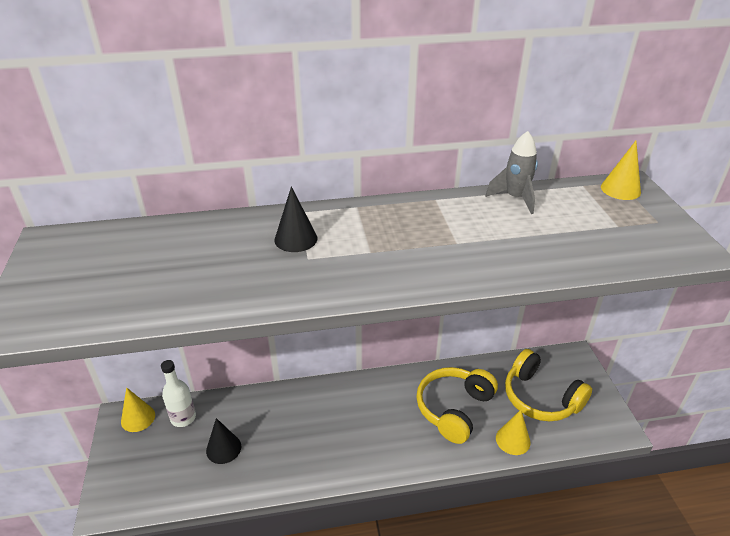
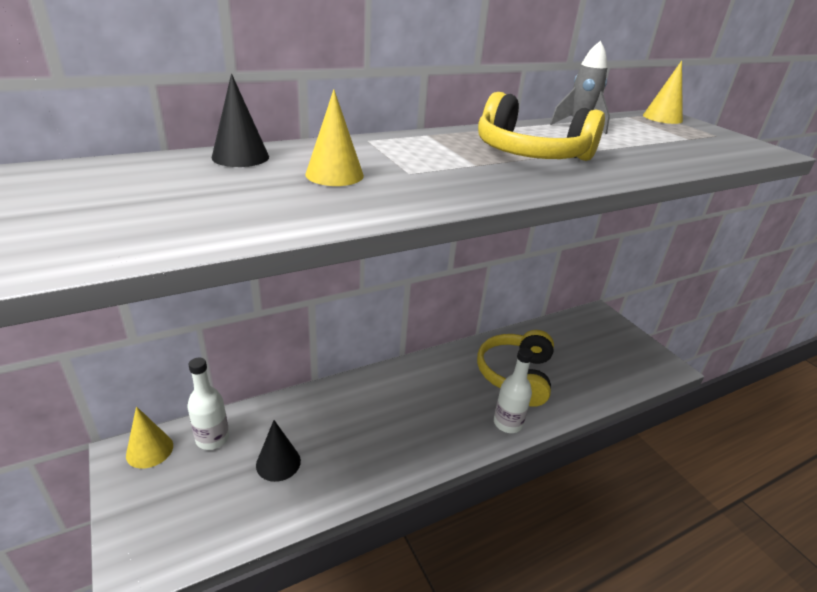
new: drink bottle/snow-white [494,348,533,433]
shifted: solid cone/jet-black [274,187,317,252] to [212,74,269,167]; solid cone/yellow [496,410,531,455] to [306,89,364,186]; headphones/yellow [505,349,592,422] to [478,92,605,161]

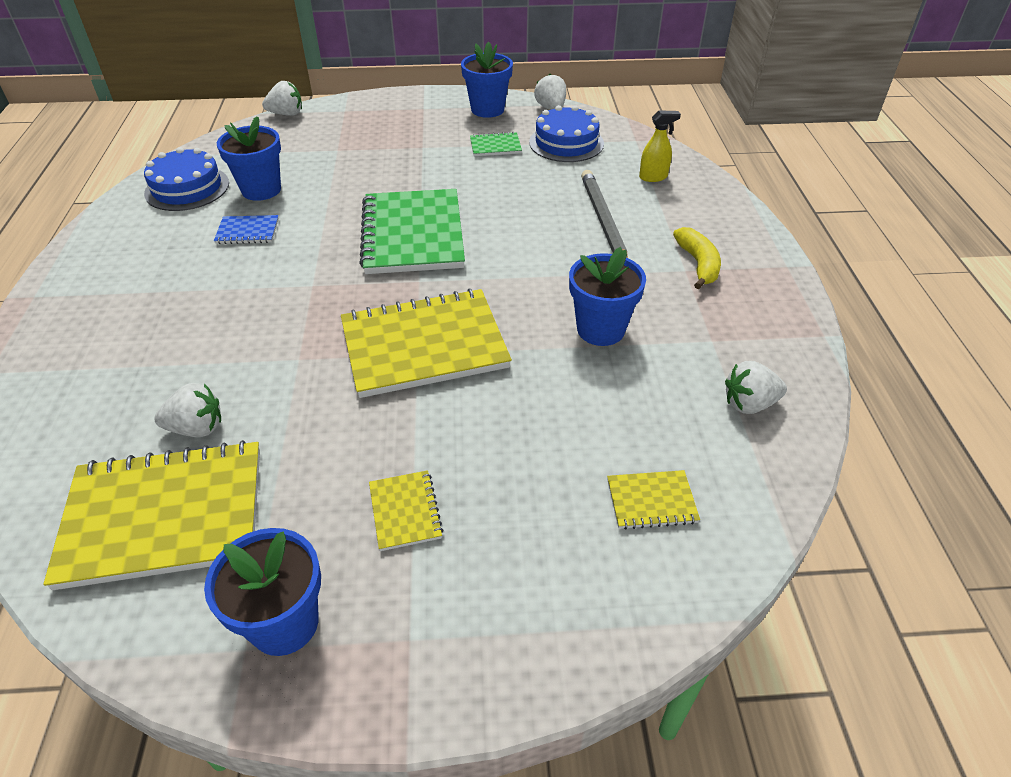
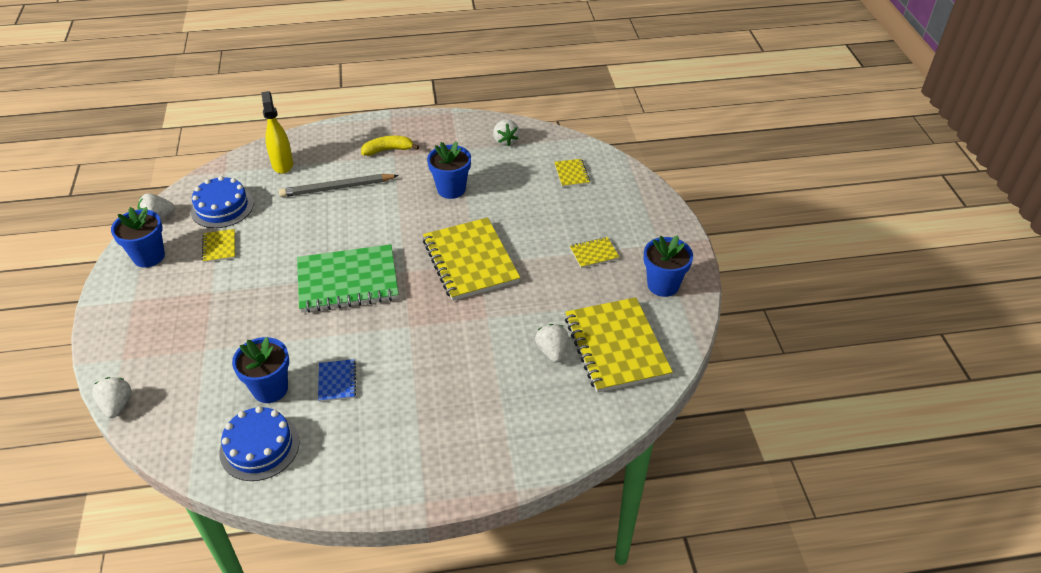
repainted: notebook/green [470,132,522,156] to notebook/yellow [202,229,235,263]
scaled: spray cleaner/yellow [639,110,681,182] = [261,91,293,174] x1.55

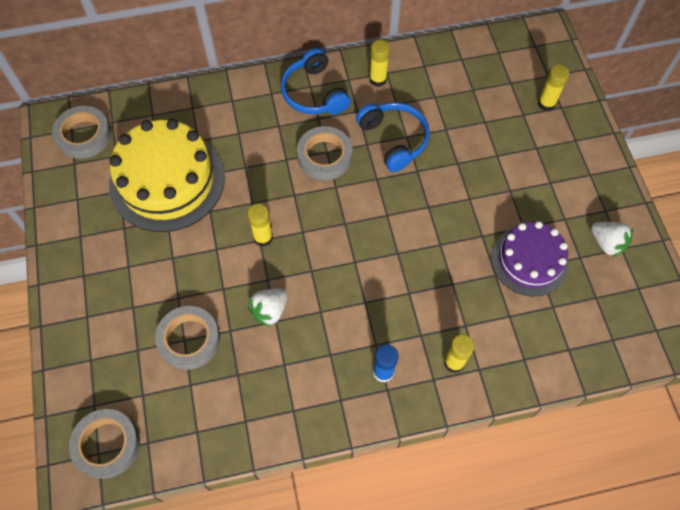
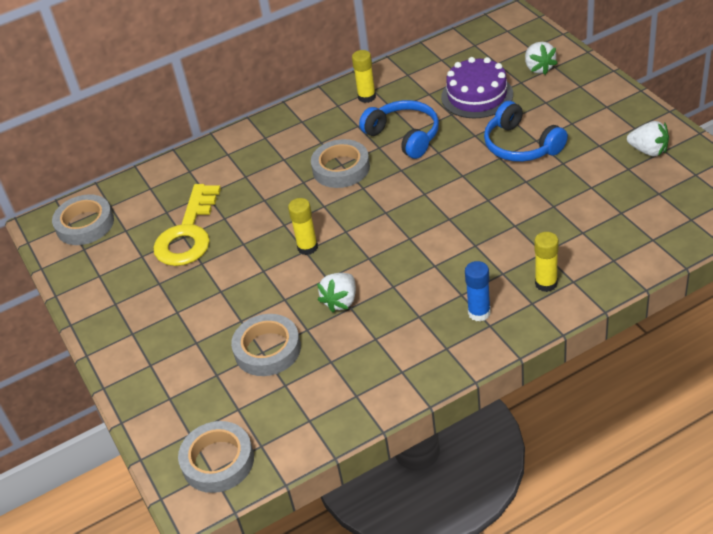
shifted: headphones/royal blue [281,48,351,114] to [484,101,568,162]; layer cake/purple [491,221,569,296] to [441,57,513,118]
swapped: layer cake/yellow [109,119,225,232] to door key/yellow [153,184,221,266]; stick of glue/yellow [538,65,569,111] to berry/snow-white [525,42,558,75]

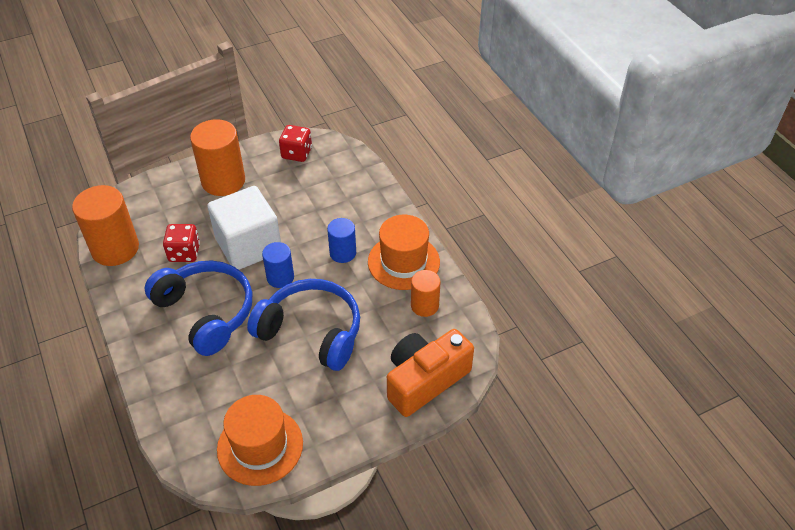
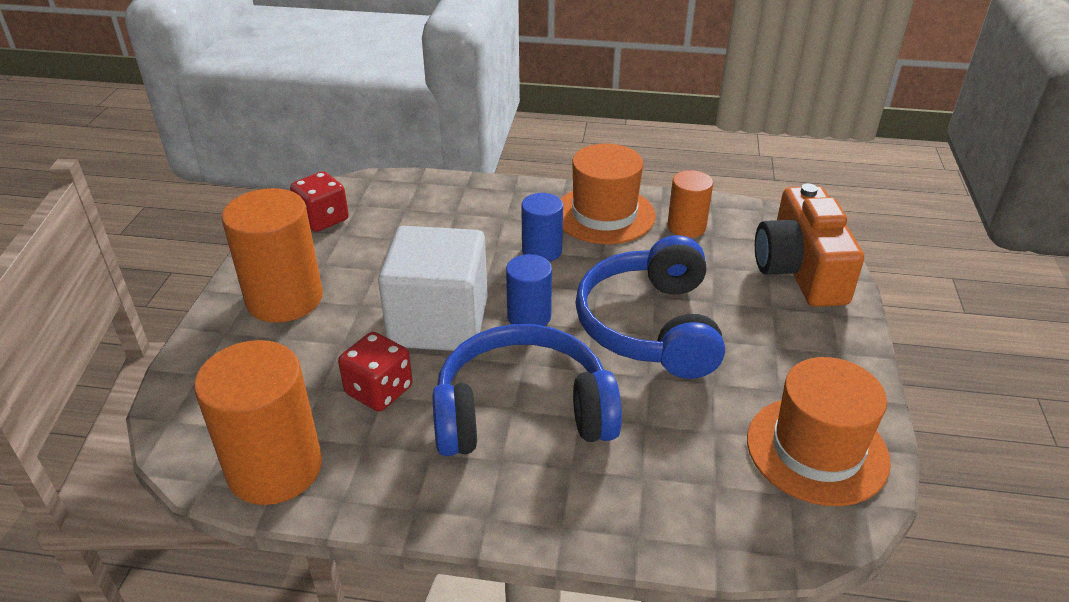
rotated: headphones/royal blue [247,279,360,371] = [575,235,725,379] 60 degrees counterclockwise

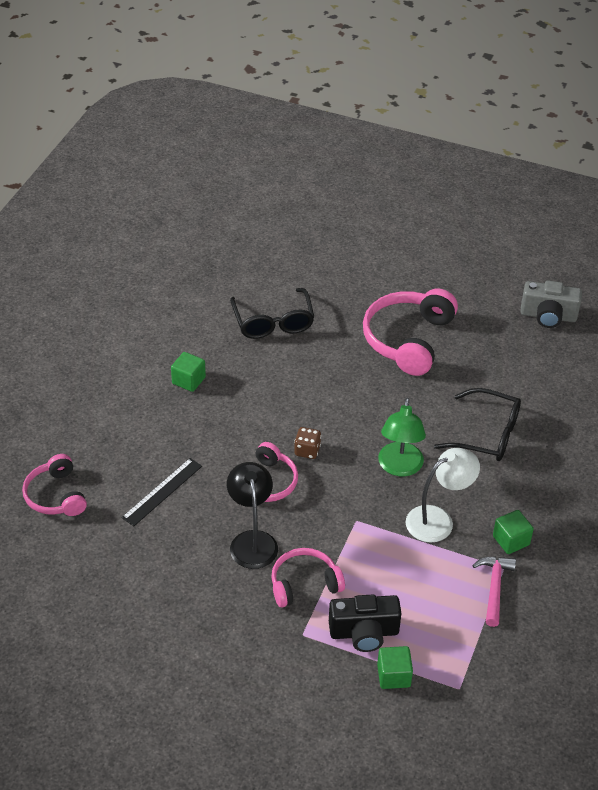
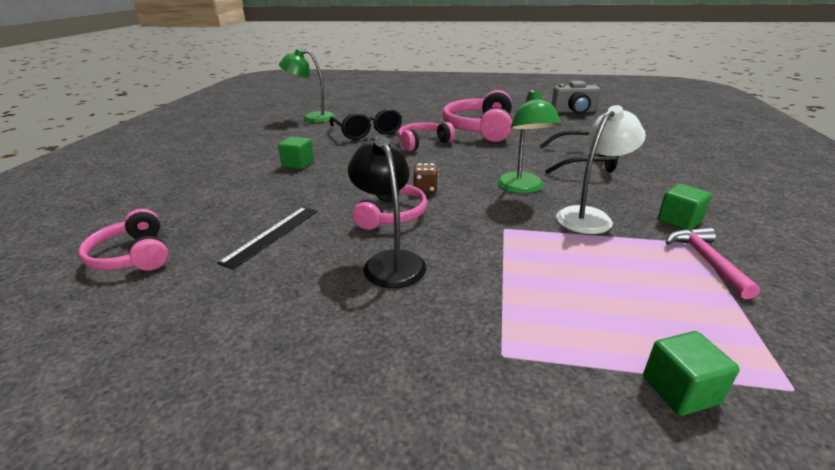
gone: compact camera/jet-black [329,594,401,652]
new: reading lamp/green [279,49,335,123]
shifted: headphones/pink [271,548,345,607] to [398,122,455,151]

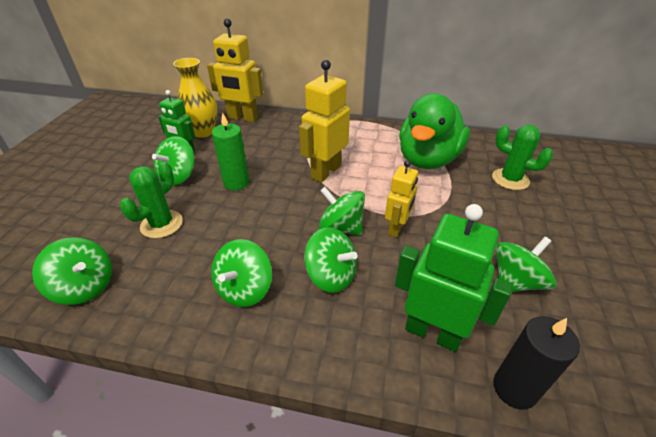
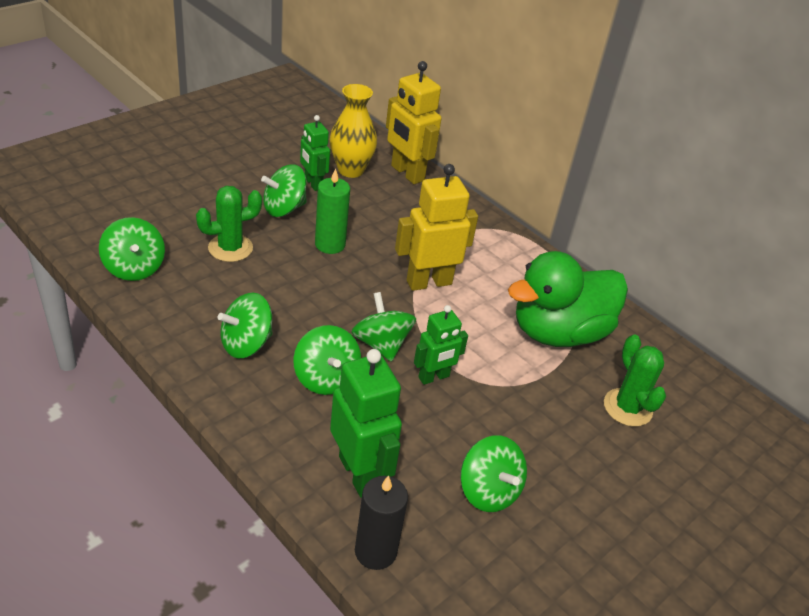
repainted: toy robot/yellow [385,160,418,237] to toy robot/green [414,305,468,385]
rotated: spinning top/green [495,237,556,292] = [460,435,527,512] 60 degrees clockwise

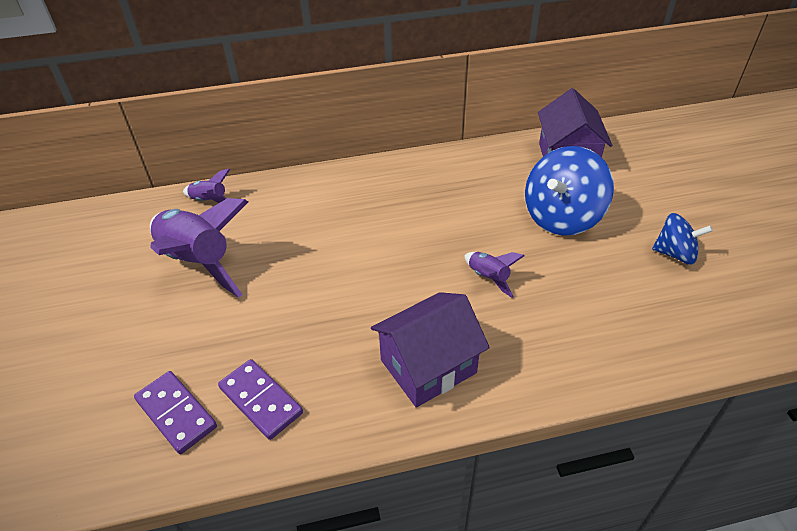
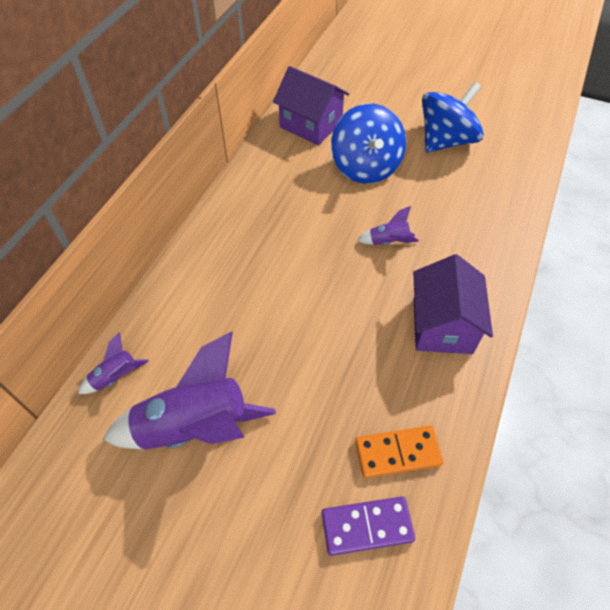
repainted: domino piece/purple [218,359,303,440] to domino piece/orange [355,426,444,478]
scaled: spinning top/royal blue [652,213,713,265] = [422,82,484,152] x1.70

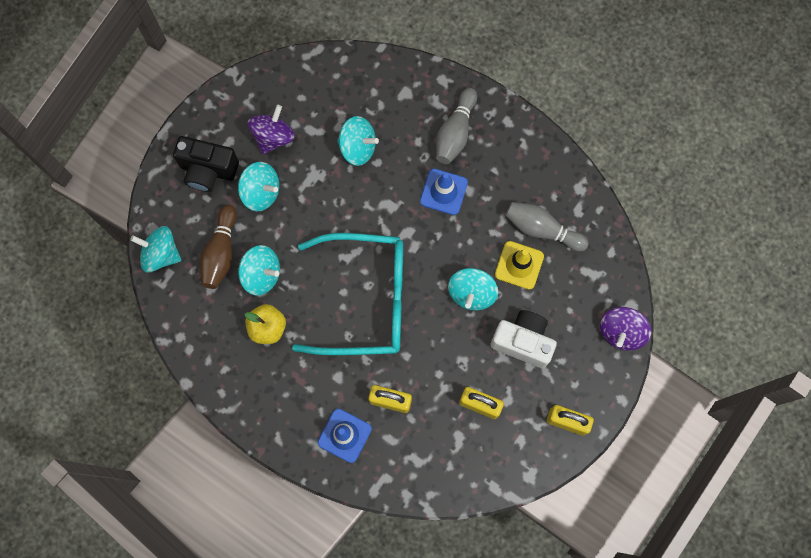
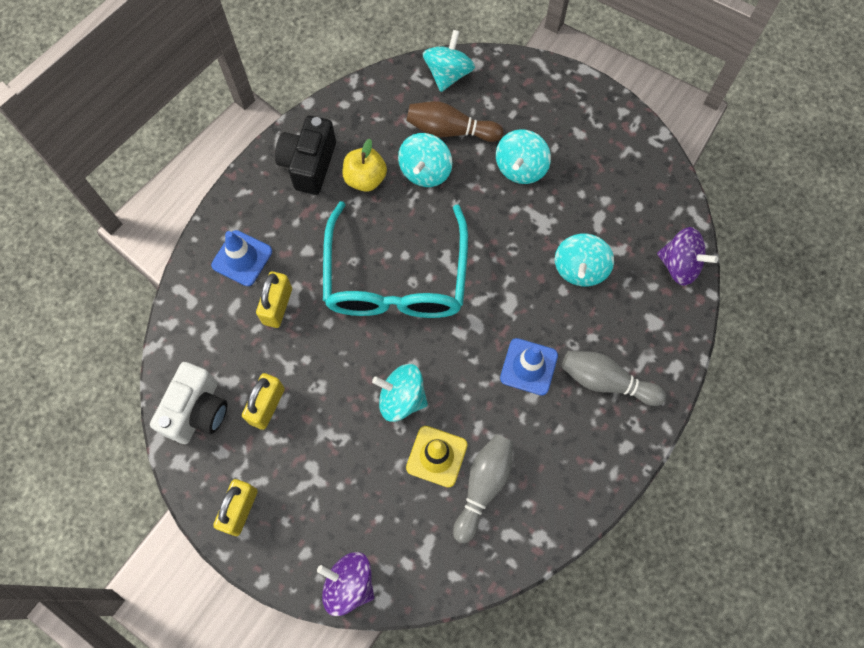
shifted: compact camera/jet-black [173,136,239,192] to [275,116,336,195]; spinning top/purple [248,105,295,154] to [657,227,718,286]; compact camera/snow-white [490,310,557,368] to [150,362,228,444]

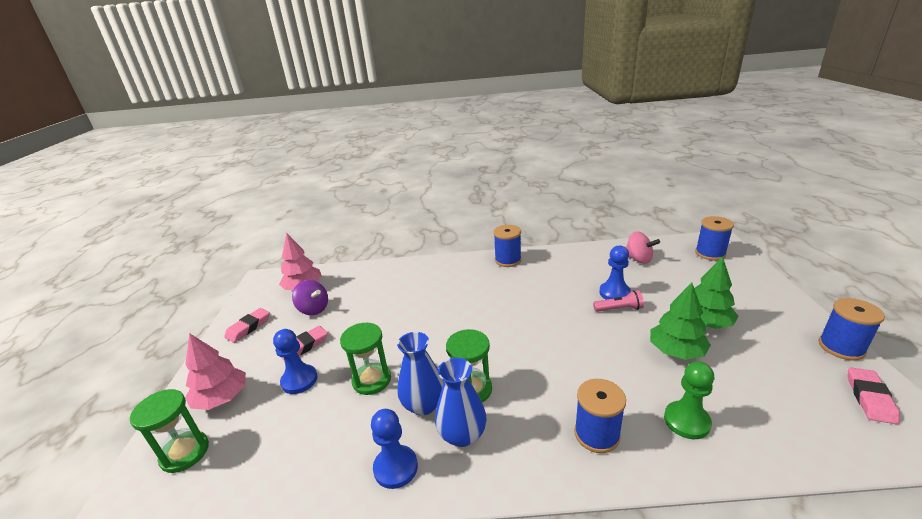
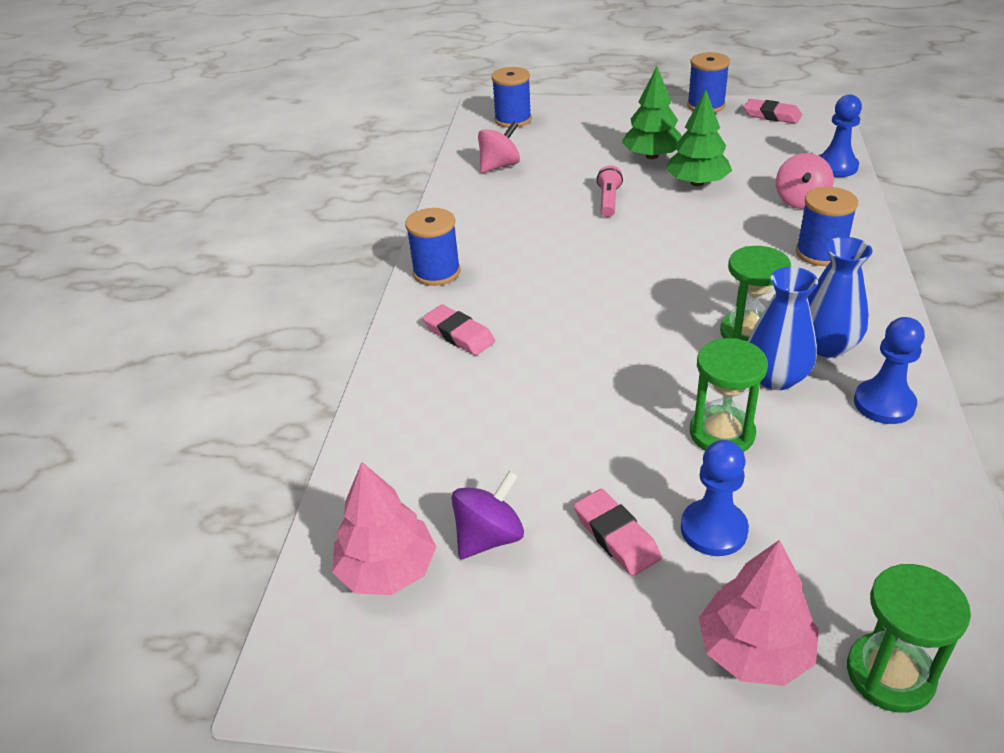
shifted: pencil eraser/pink [224,308,270,343] to [423,305,495,355]; game pawn/royal blue [599,245,631,300] to [819,95,862,177]
swapped: game pawn/green [664,361,714,439] to spinning top/pink [776,153,834,209]

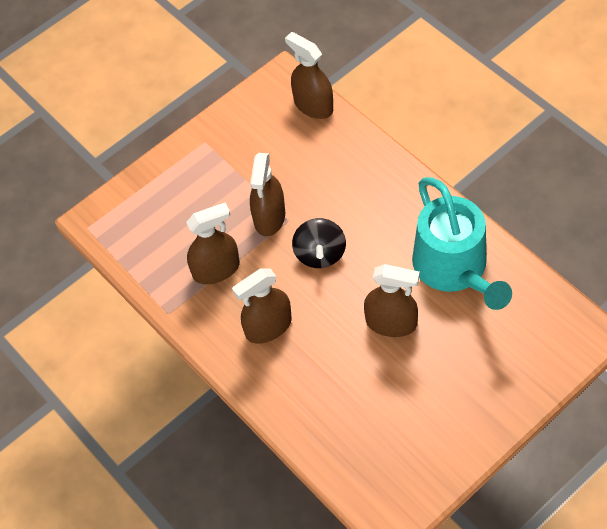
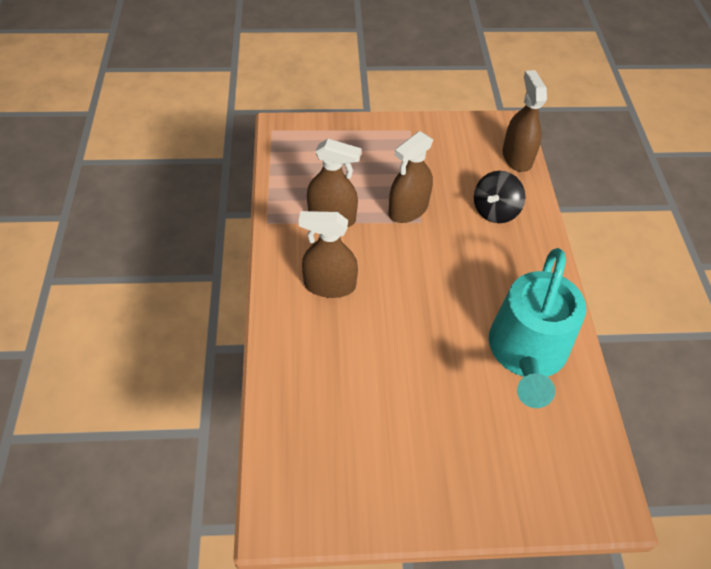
gone: spray cleaner/brown [364,264,420,337]
shifted: spinning top/jet-black [292,218,346,268] to [474,171,525,223]

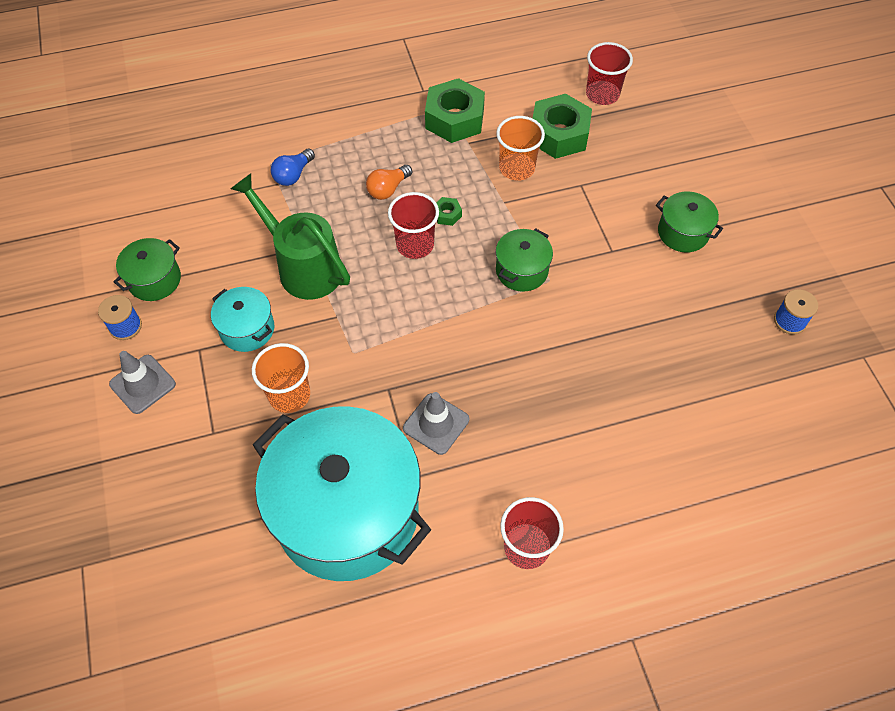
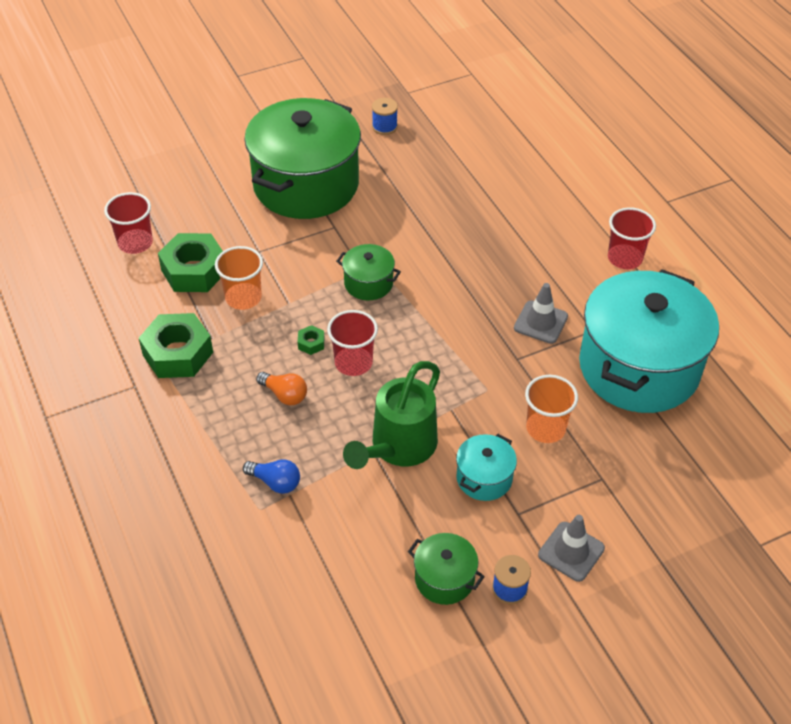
scaled: cooking pot/green [656,192,723,252] = [244,98,361,219] x2.32

